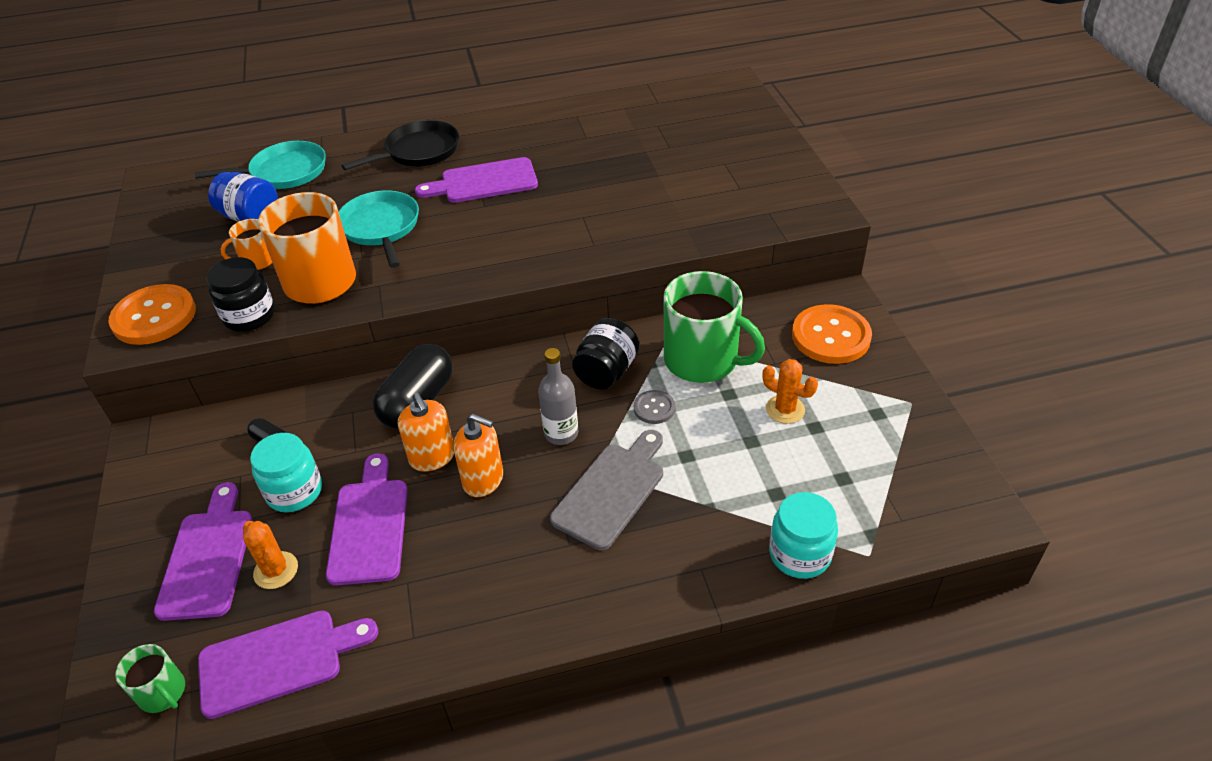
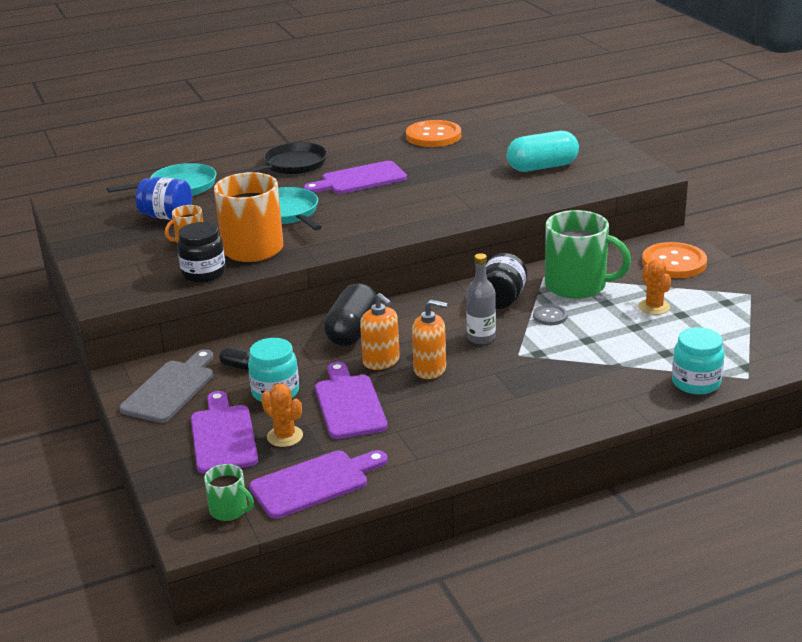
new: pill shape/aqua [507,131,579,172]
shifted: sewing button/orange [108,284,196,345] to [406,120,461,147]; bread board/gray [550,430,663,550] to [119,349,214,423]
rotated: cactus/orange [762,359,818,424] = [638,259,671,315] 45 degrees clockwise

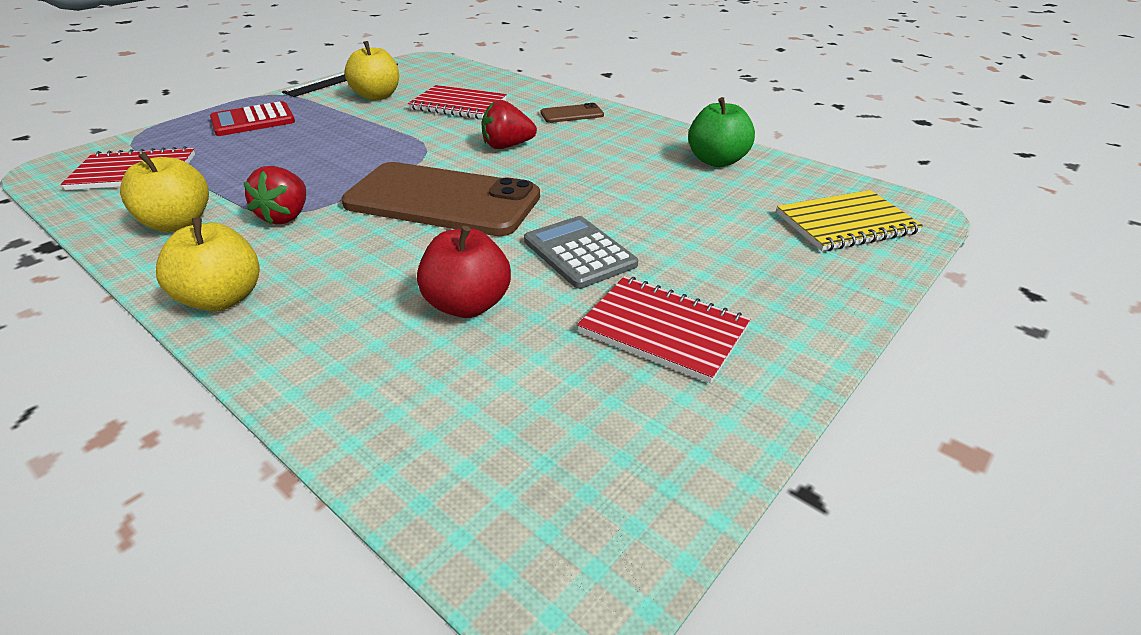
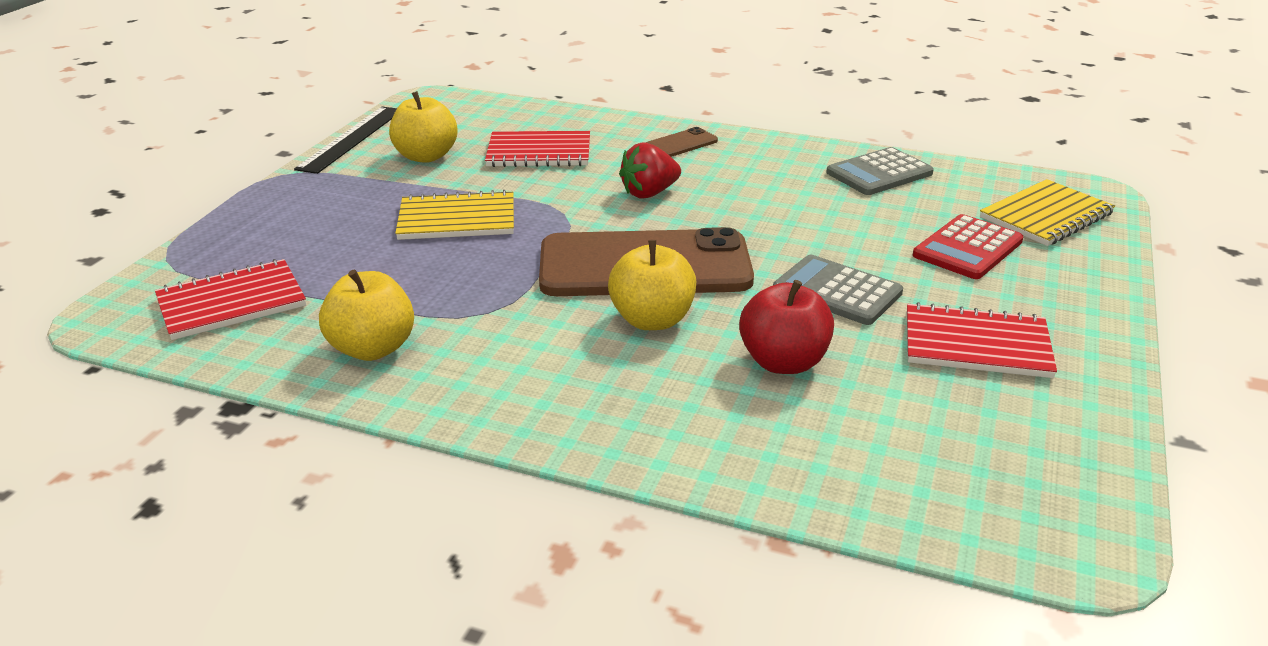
gone: berry/red [243,166,306,224]
new: notebook/yellow [395,190,514,240]
shifted: apple fruit/yellow [156,218,260,311] to [608,240,697,330]; adding machine/red [210,101,295,136] to [913,214,1023,279]
swapped: apple fruit/green [688,97,755,167] to adding machine/gray [826,147,934,195]

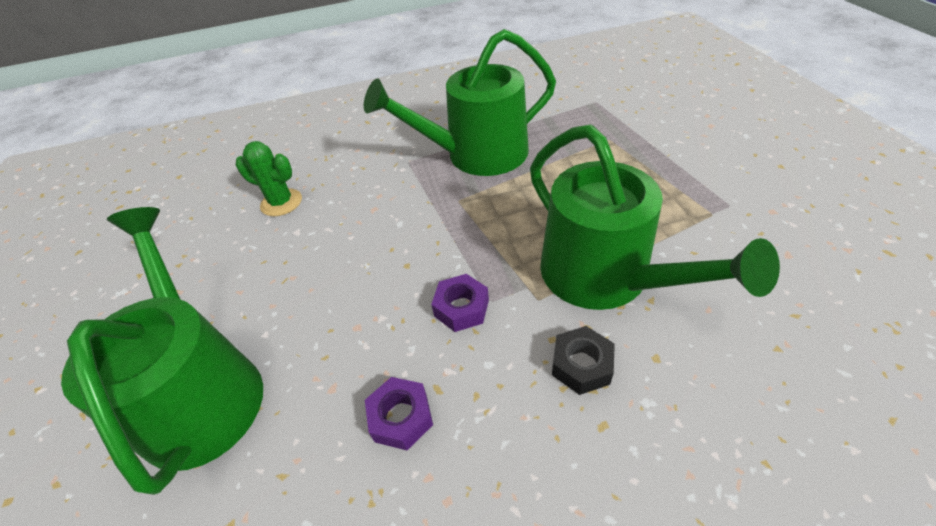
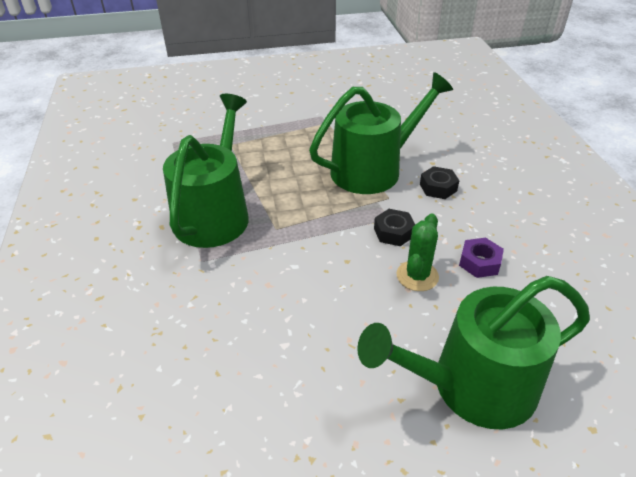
shifted: cactus/green [236,141,302,216] to [397,213,439,291]
repainted: hexagon nut/purple [431,274,489,332] to hexagon nut/jet-black [374,209,415,246]
rotated: watering can/green [364,29,556,176] = [163,94,249,248] 150 degrees counterclockwise

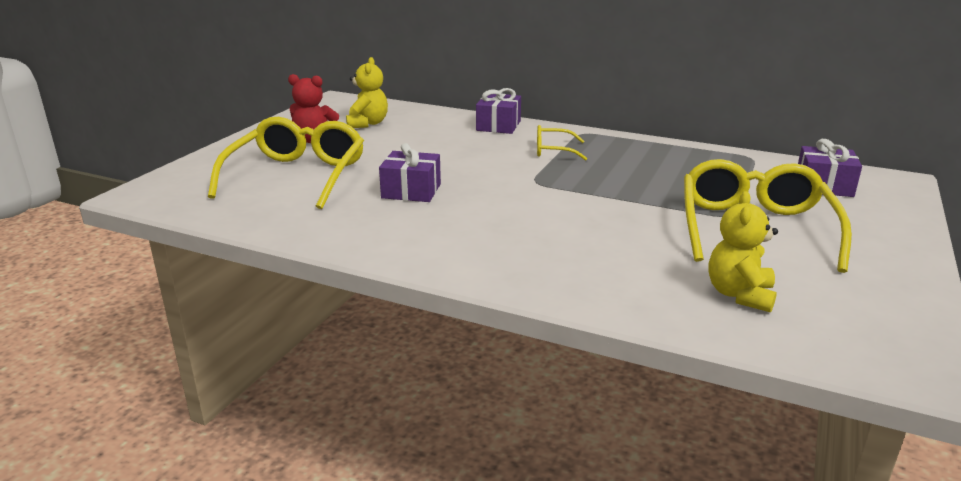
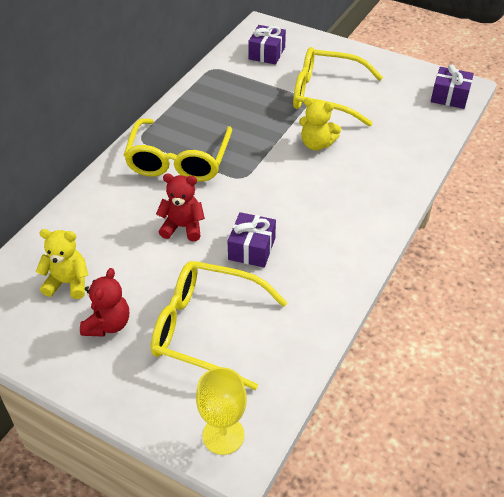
new: teddy/red [156,174,205,241]; wine glass/yellow [196,367,247,455]
shifted: wrapped gift/purple [476,88,521,134] to [431,65,474,109]; teddy/yellow [708,191,778,313] to [299,97,341,151]
scaled: glasses/yellow [537,125,587,161] = [124,118,232,181] x2.09

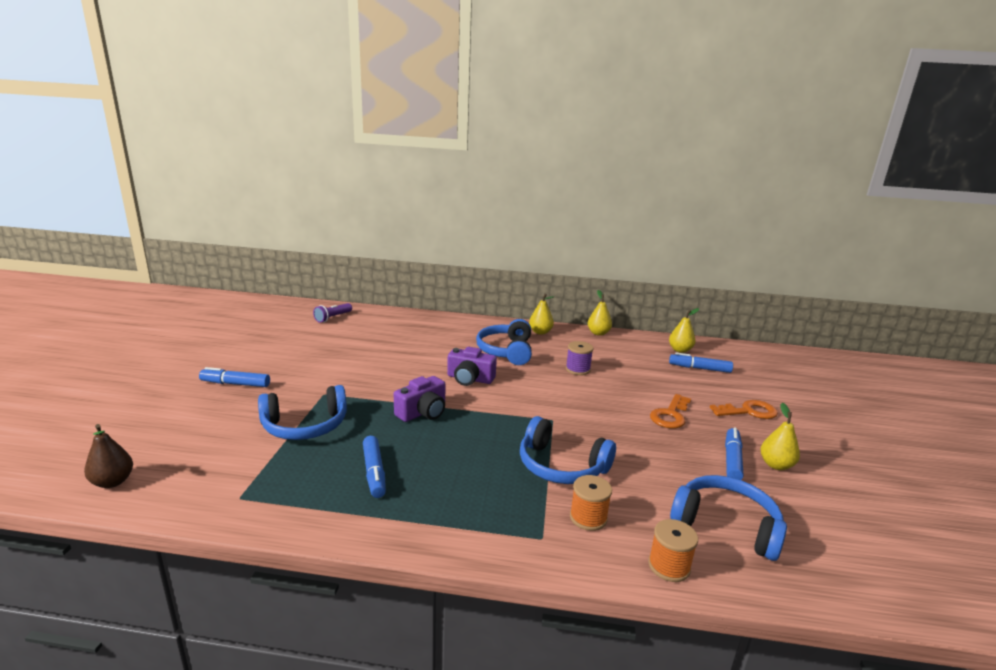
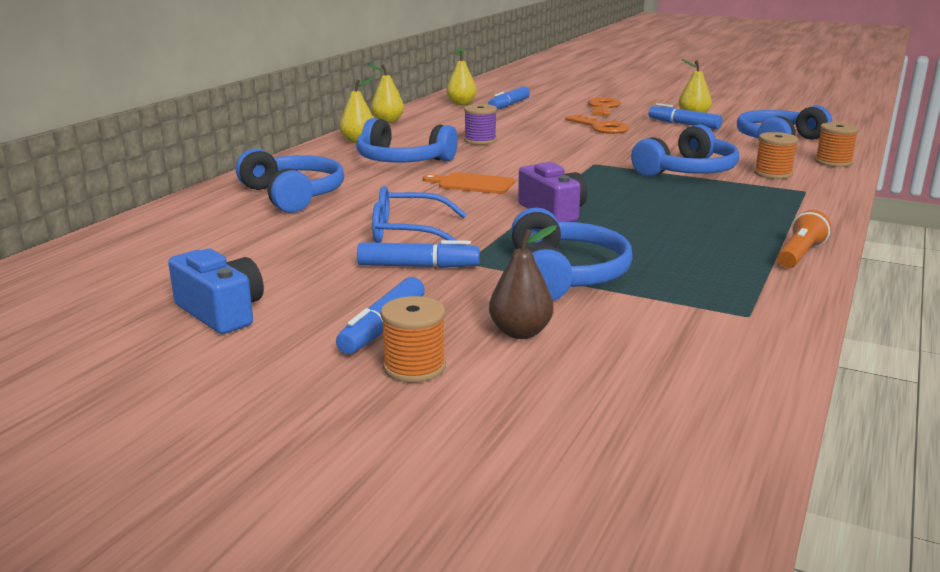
gone: flashlight/purple [313,303,352,323]
new: compact camera/royal blue [168,249,264,334]; headphones/royal blue [236,149,344,213]; glasses/royal blue [372,186,467,245]; reel of thread/orange [381,296,446,383]; flashlight/orange [777,210,831,268]
shifted: pear/brown [84,424,133,488] to [489,225,557,339]; marker/royal blue [363,436,386,498] to [357,240,480,268]
swapped: compact camera/purple [447,347,497,386] to bread board/orange [423,172,515,194]

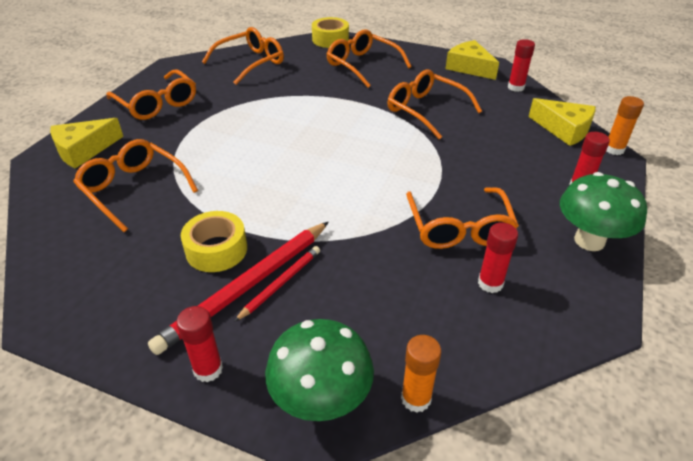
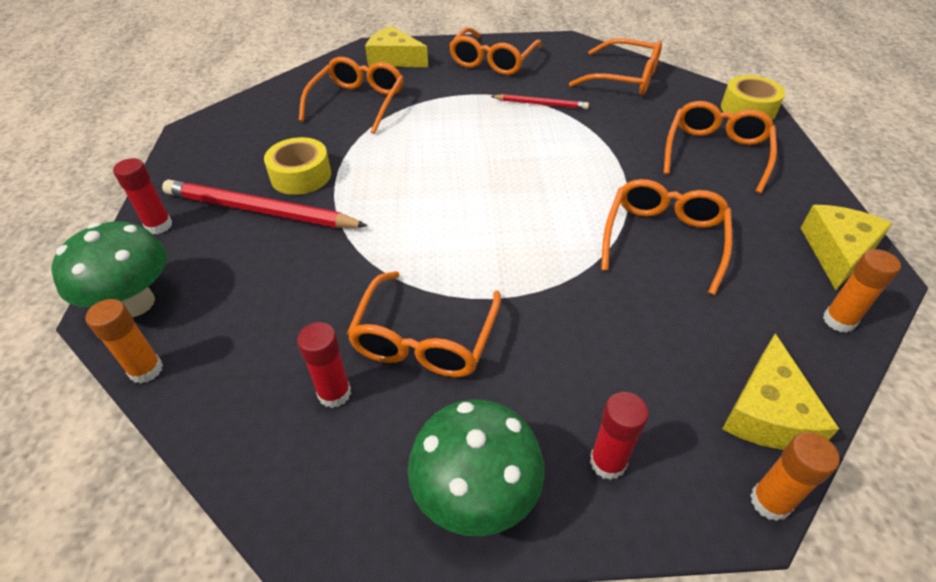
shifted: pencil/red [234,246,320,322] to [491,94,589,109]
repainted: stick of glue/red [508,39,535,92] to stick of glue/orange [823,249,901,333]
rotated: glasses/orange [406,187,519,249] = [347,271,501,377] 45 degrees counterclockwise

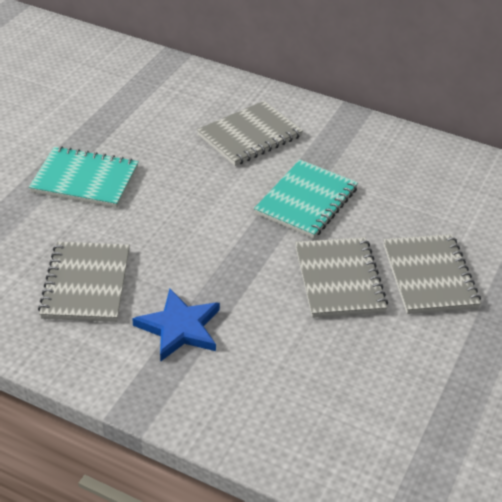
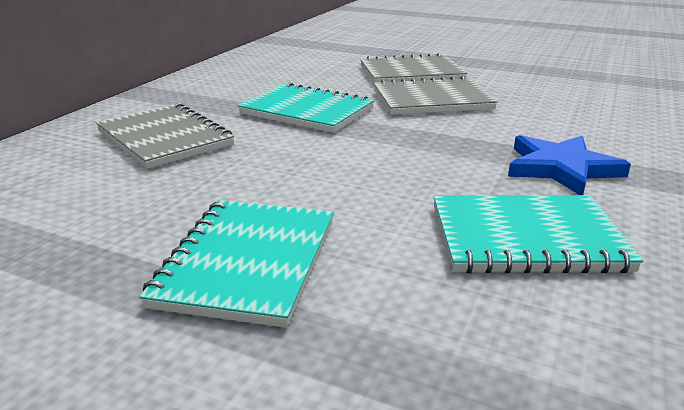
repainted: notebook/gray [38,242,130,322] to notebook/aqua [433,195,643,273]

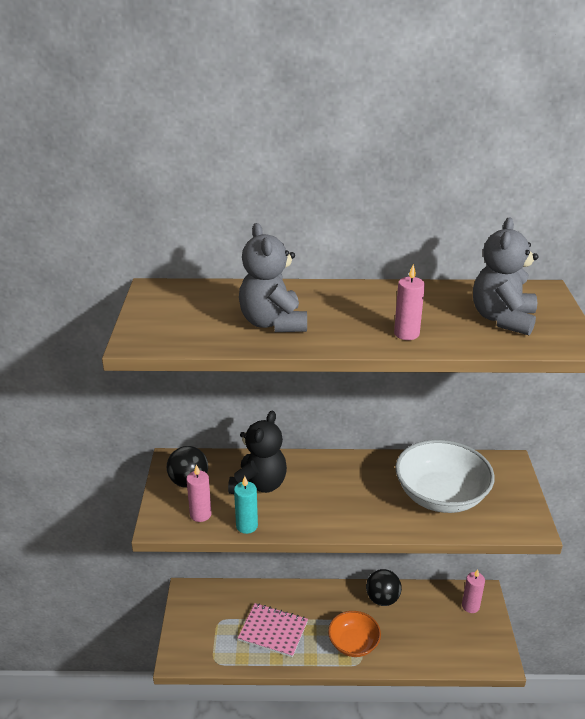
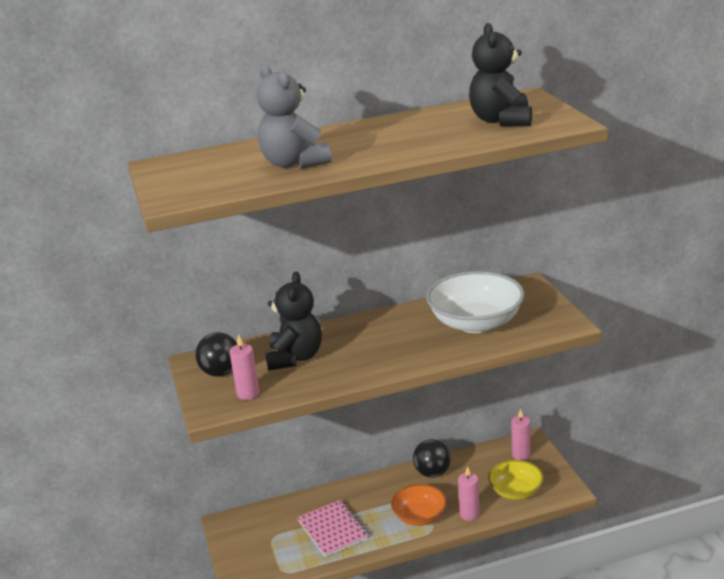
gone: pillar candle/aqua [234,476,258,534]
new: bowl/yellow [488,460,544,500]
shifted: pillar candle/pink [394,264,425,340] to [458,466,480,521]
repainted: teddy/gray [473,217,538,335] to teddy/jet-black [469,23,532,126]
rotated: notebook/pink [238,603,308,657] = [297,500,369,557] 60 degrees clockwise

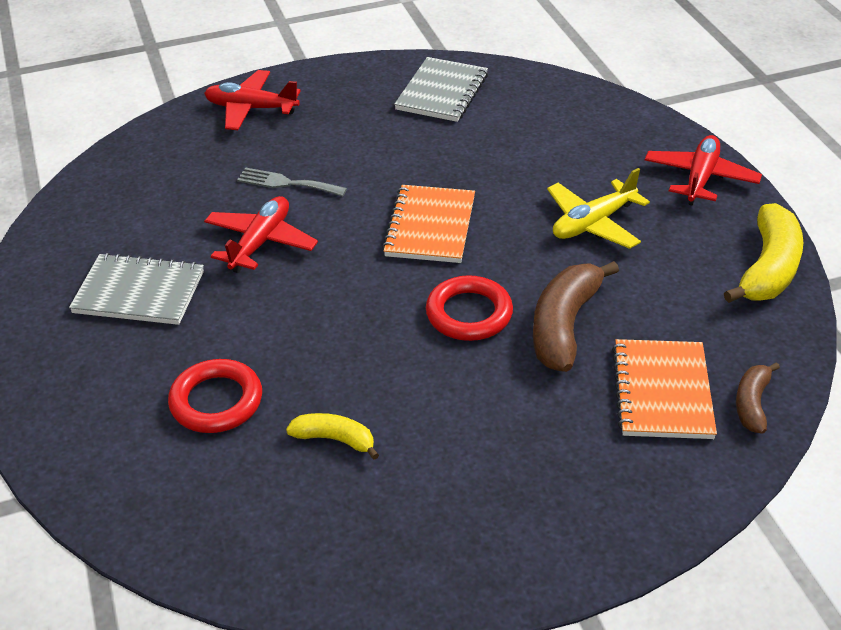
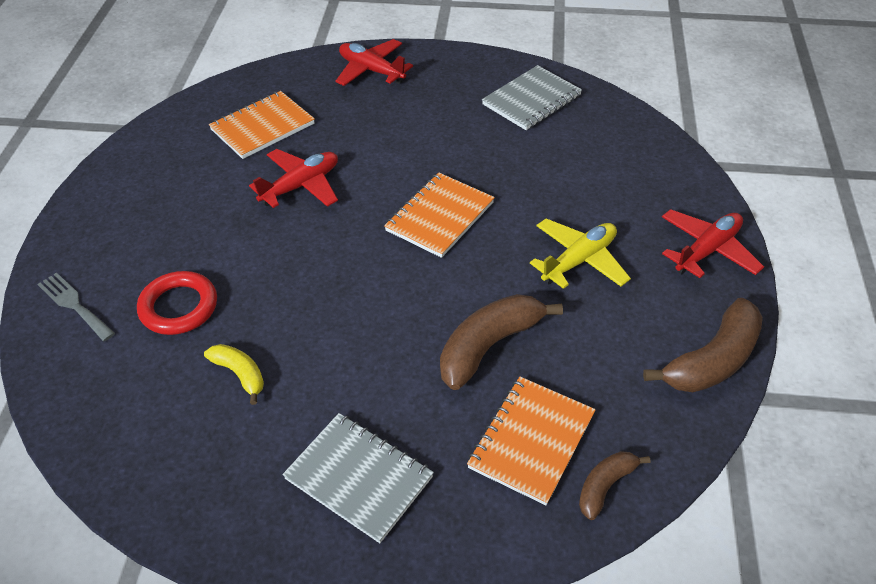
gone: hoop/red [426,275,513,341]
new: notebook/orange [209,91,315,159]
shifted: notebook/gray [69,253,204,325] to [283,413,434,543]; table fork/gray [237,168,347,196] to [38,272,115,341]
repainted: banana/yellow [724,203,803,303] to banana/brown [643,298,763,392]
rotated: aeroplane/yellow [547,168,650,249] = [530,219,631,289] 150 degrees clockwise

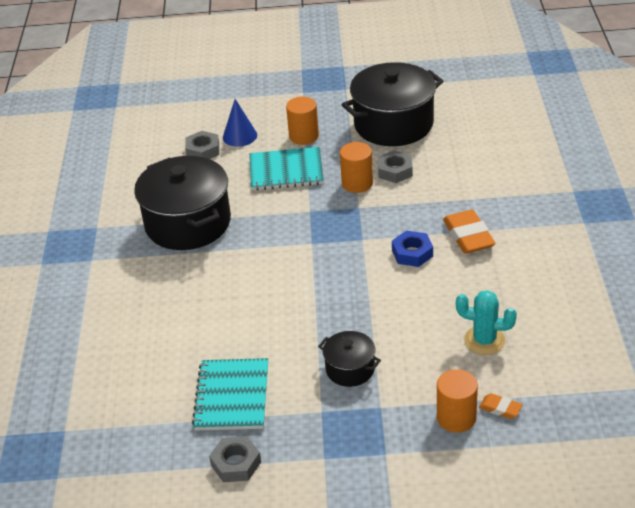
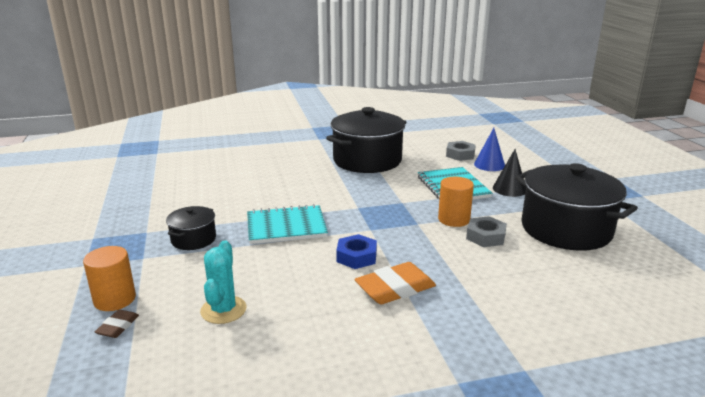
gone: hexagon nut/gray [209,436,261,482]
shifted: notebook/aqua [192,358,268,431] to [247,204,328,244]
swapped: solid cylinder/orange [286,96,319,145] to solid cone/jet-black [493,149,526,197]
repainted: pencil eraser/orange [479,393,523,419] to pencil eraser/brown [95,309,139,338]

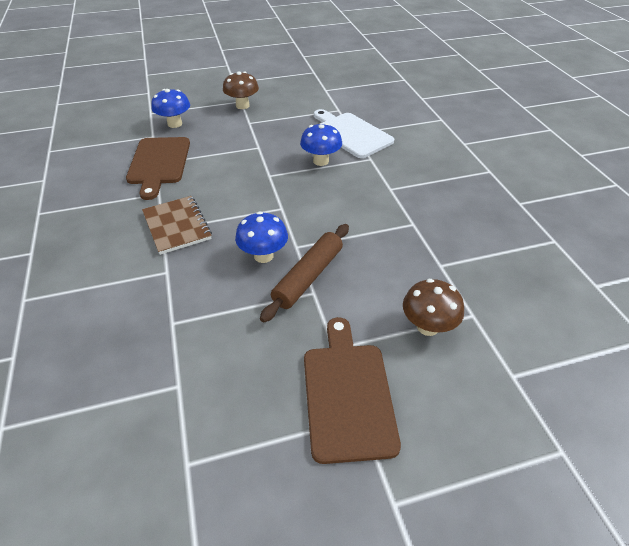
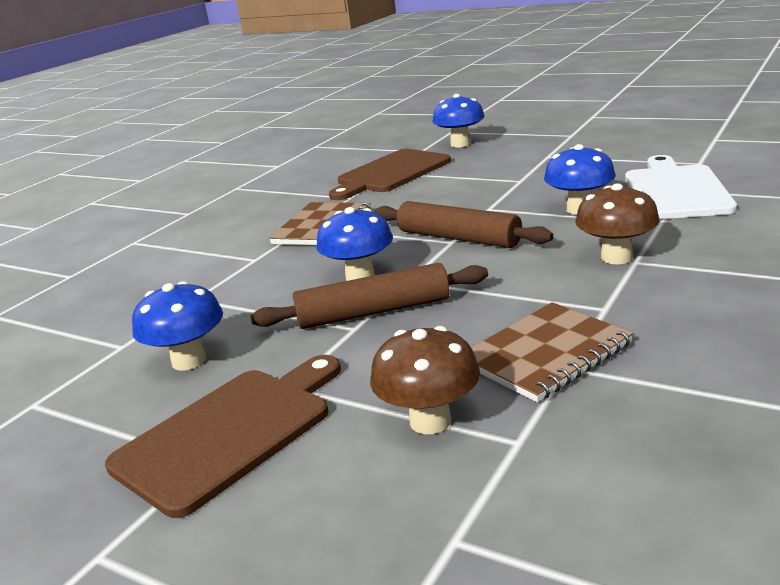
new: mushroom/royal blue [132,281,223,371]; dough roller/brown [374,201,553,248]; notebook/brown [471,302,633,402]
shifted: mushroom/brown [223,71,259,109] to [576,183,660,264]

